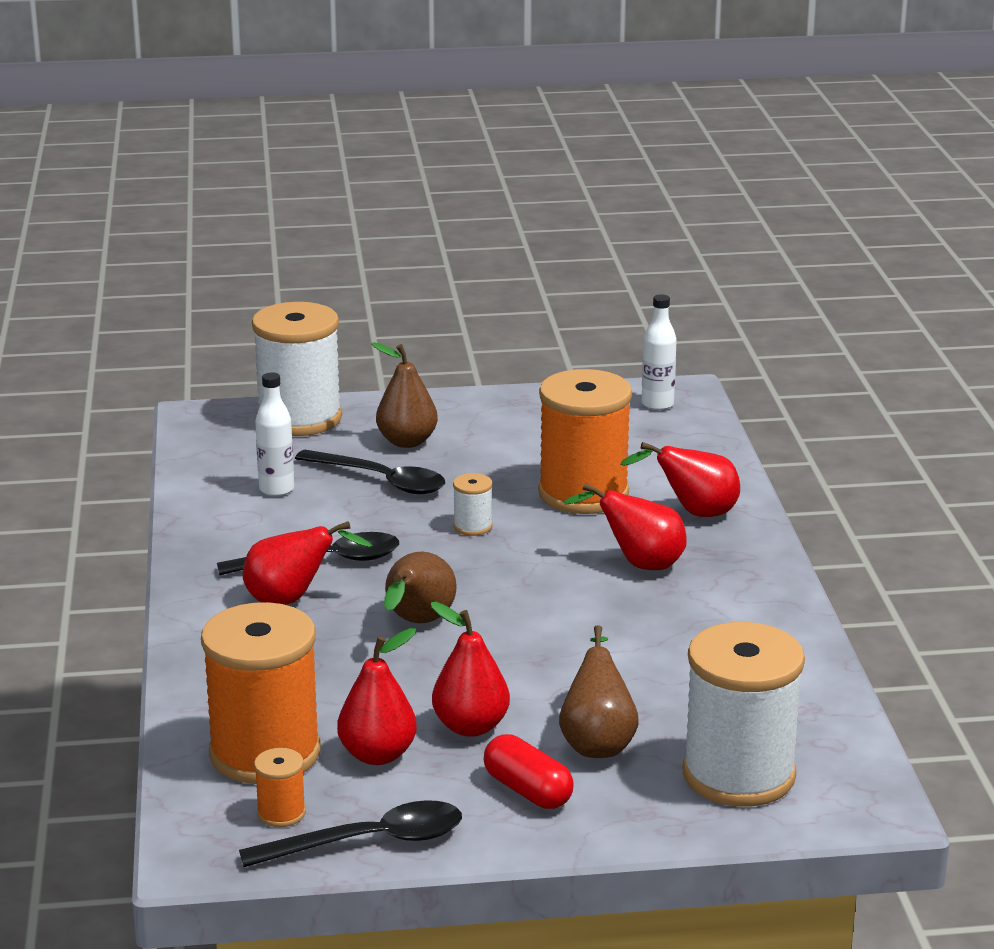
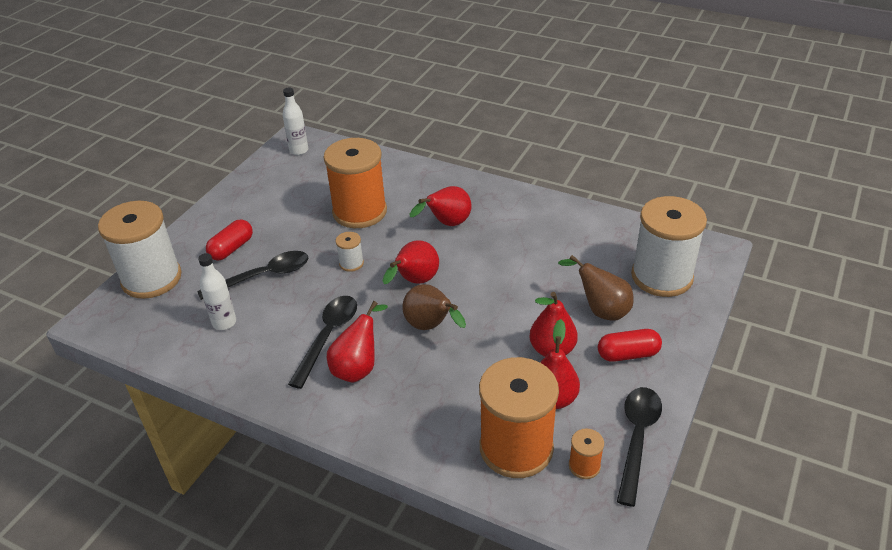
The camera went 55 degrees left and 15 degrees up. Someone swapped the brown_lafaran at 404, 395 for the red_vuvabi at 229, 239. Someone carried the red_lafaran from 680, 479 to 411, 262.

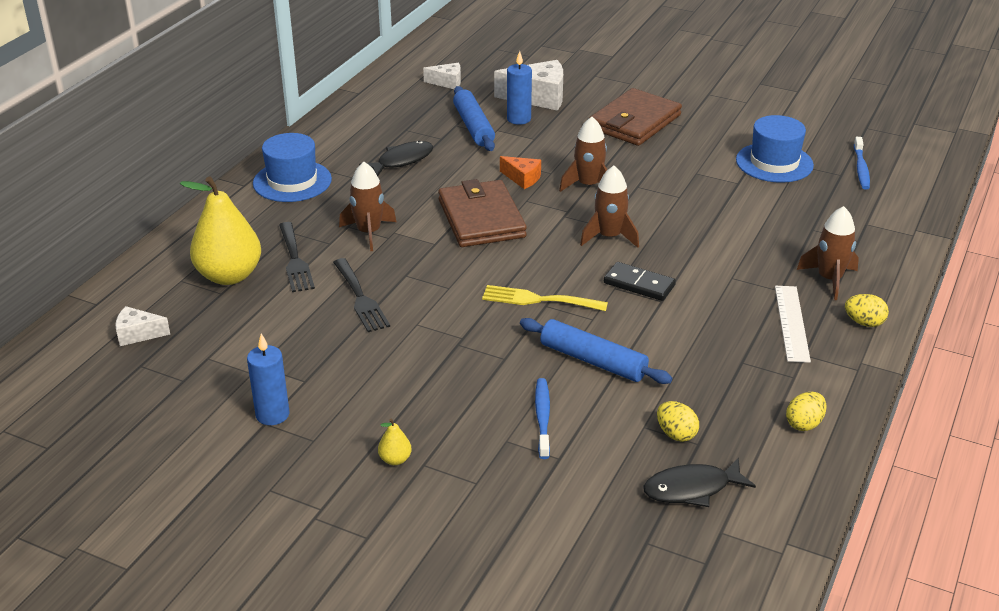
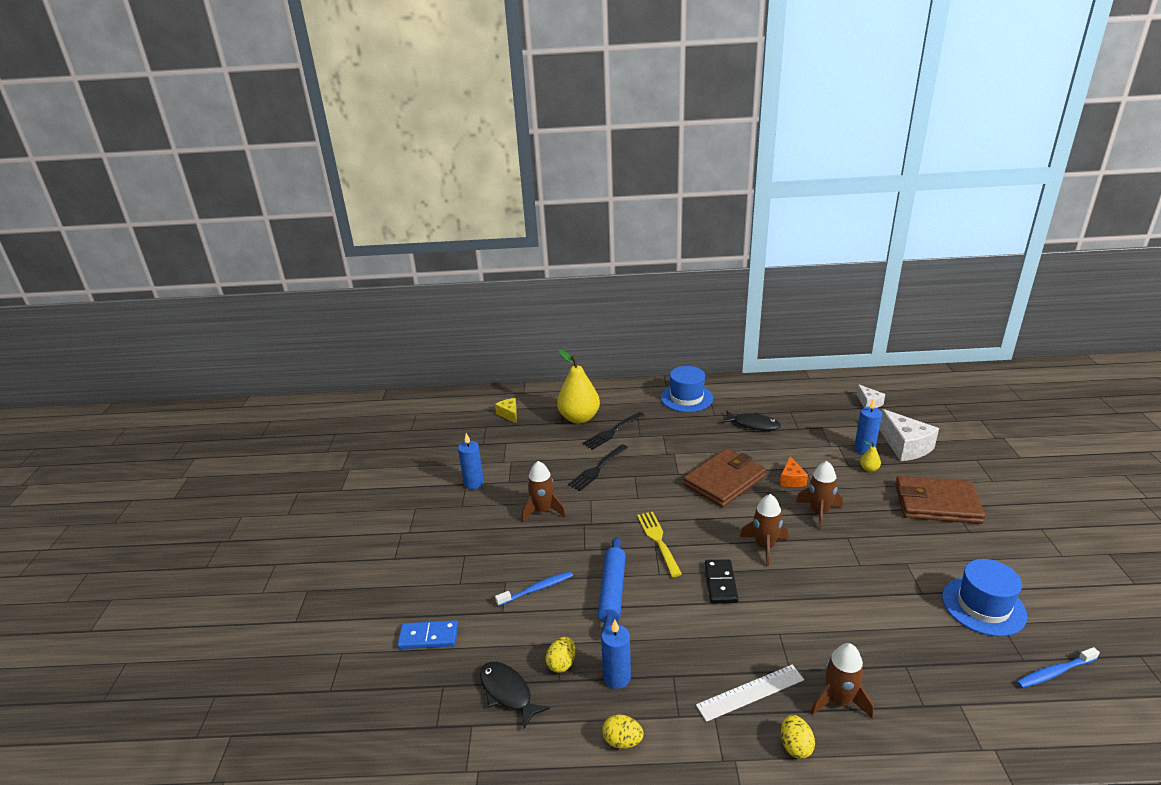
The camera went 65 degrees right and 5 degrees down. Someone put down the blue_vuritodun at 427, 634. Someone repainted the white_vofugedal at 142, 326, which became the yellow_vofugedal at 506, 410. Someone carried the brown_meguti from 367, 206 to 544, 491. Someone put down the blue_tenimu at 616, 654. Someone carried the yellow_lafaran from 395, 441 to 870, 456. Someone took away the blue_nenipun at 474, 118.

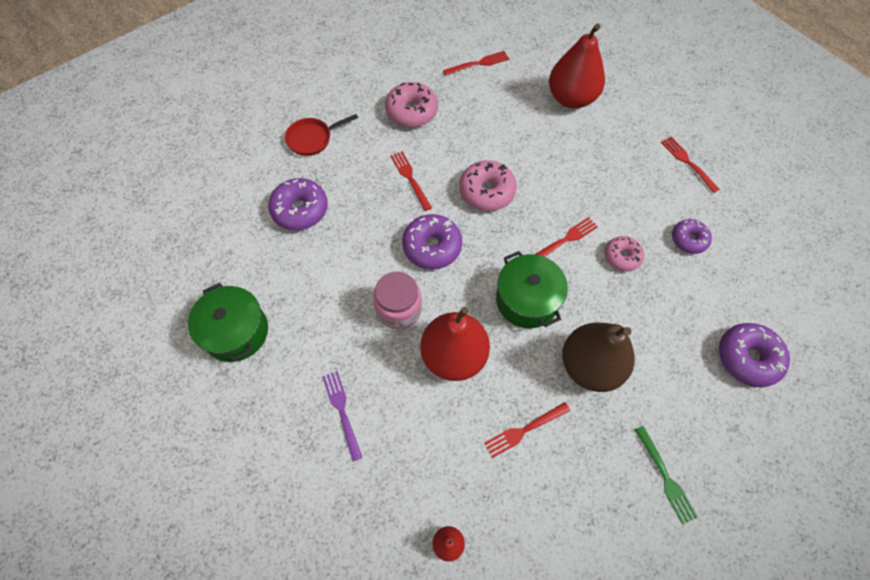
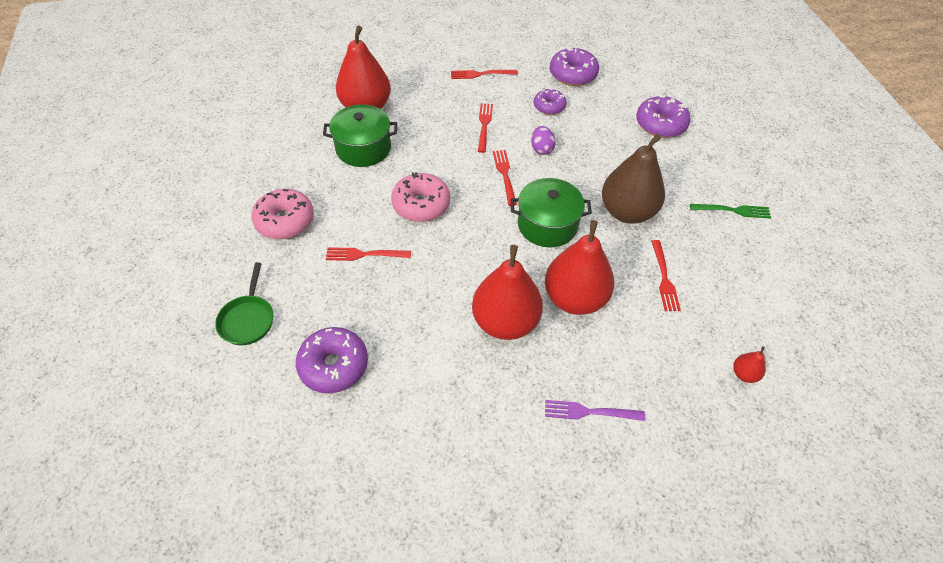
The camera went 65 degrees left and 10 degrees down. Someone repainted the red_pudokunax at 321, 135, which became the green_pudokunax at 244, 303. Someone carried the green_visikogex from 228, 322 to 360, 135. Someone swapped the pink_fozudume at 397, 301 for the red_lafaran at 507, 292. Someone carried the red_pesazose from 476, 63 to 485, 128. Someone swapped the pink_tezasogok at 624, 254 for the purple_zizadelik at 543, 140. Someone carried the purple_tezasogok from 432, 241 to 574, 66.

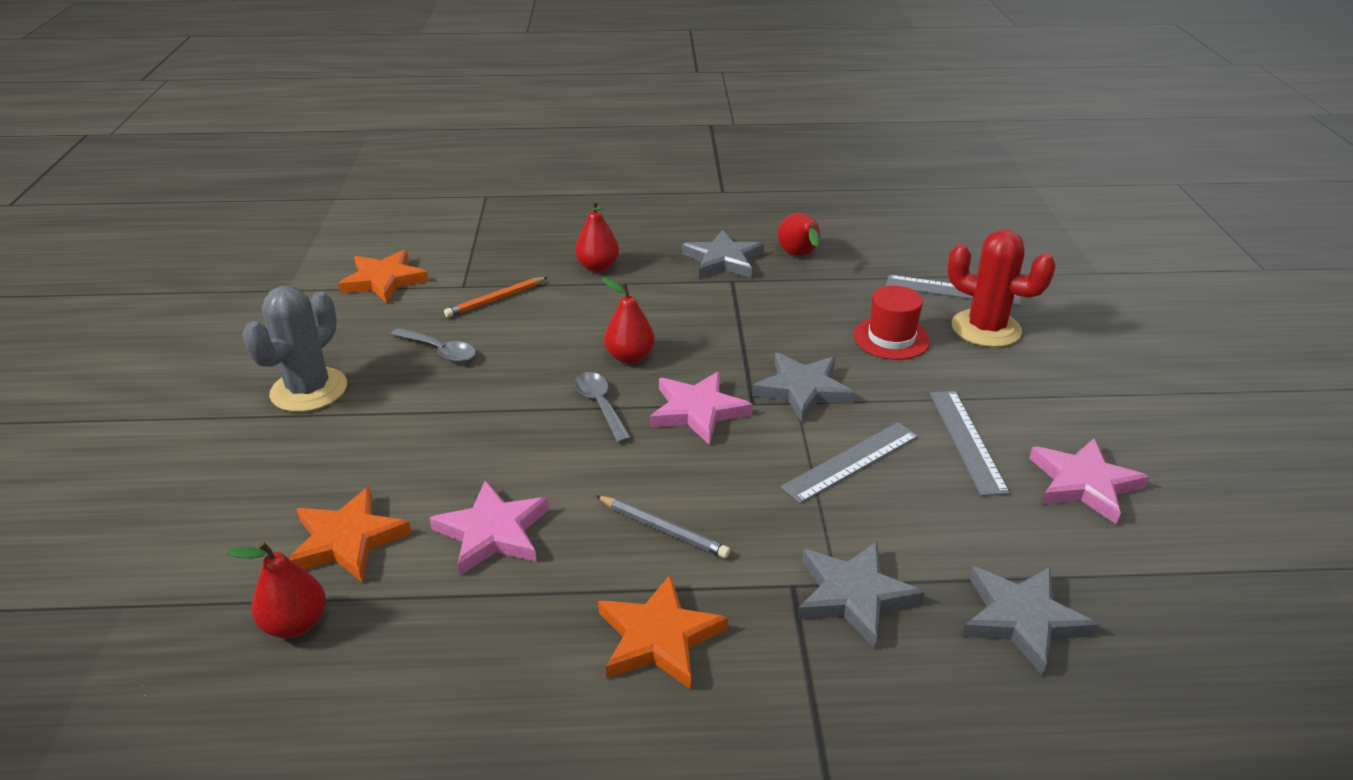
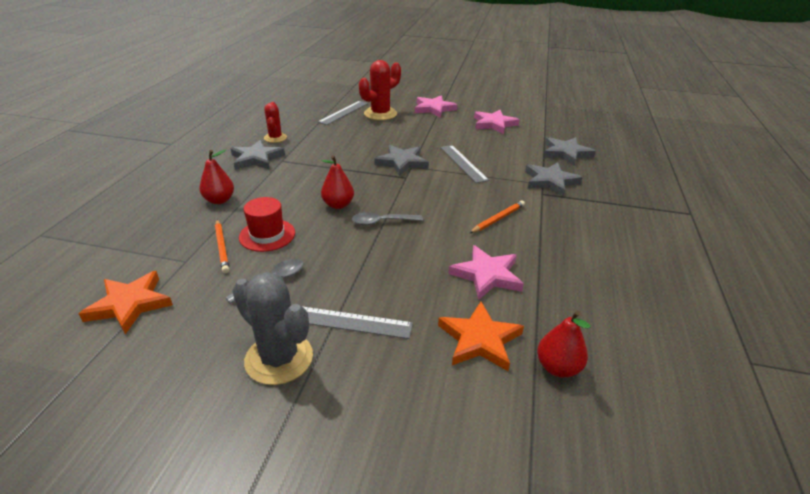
The camera went 75 degrees left and 0 degrees up. Someone carried the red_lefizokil from 891, 323 to 267, 224. Someone swapped the red_lafaran at 799, 234 for the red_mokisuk at 275, 122. Someone carried the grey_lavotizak from 970, 443 to 357, 322. Someone carried the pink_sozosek from 701, 408 to 436, 106. Someone repainted the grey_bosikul at 663, 527, which became the orange_bosikul at 497, 216. Someone took away the orange_sozosek at 663, 632.

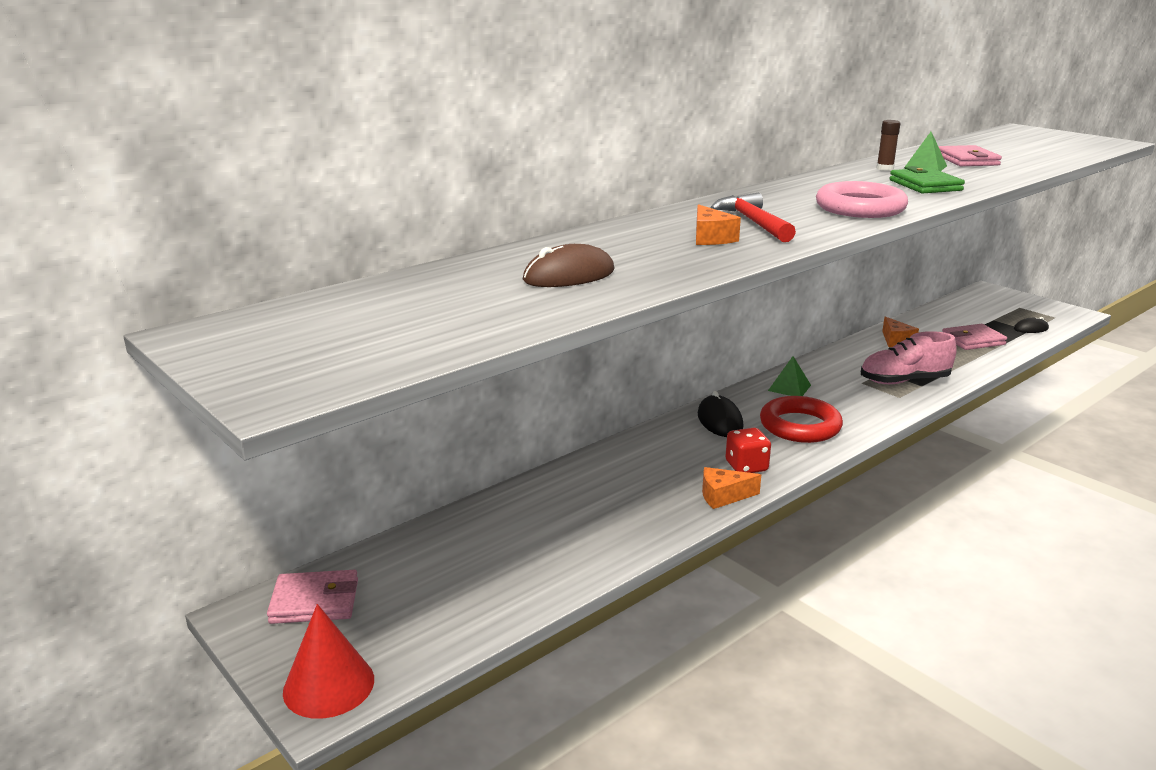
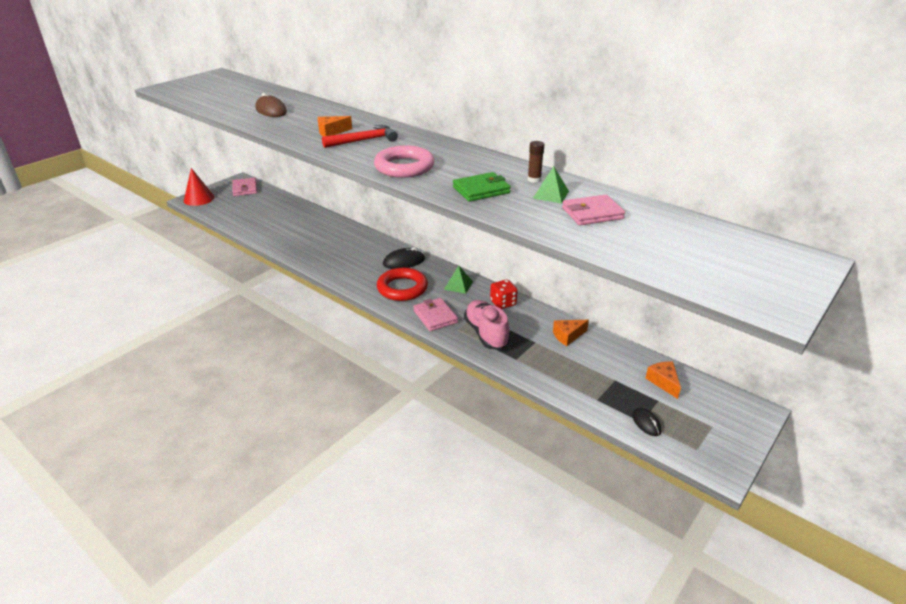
The camera went 80 degrees right and 10 degrees up. Someone carried the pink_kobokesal from 974, 337 to 435, 314. Someone carried the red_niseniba from 748, 450 to 504, 294. Someone carried the orange_vofugedal from 731, 488 to 663, 380.

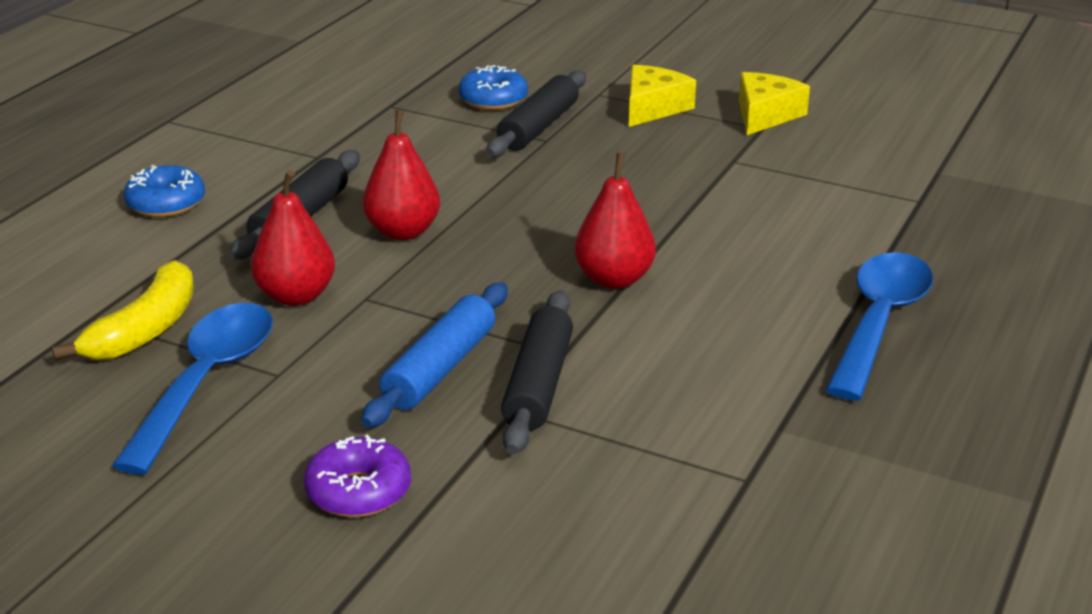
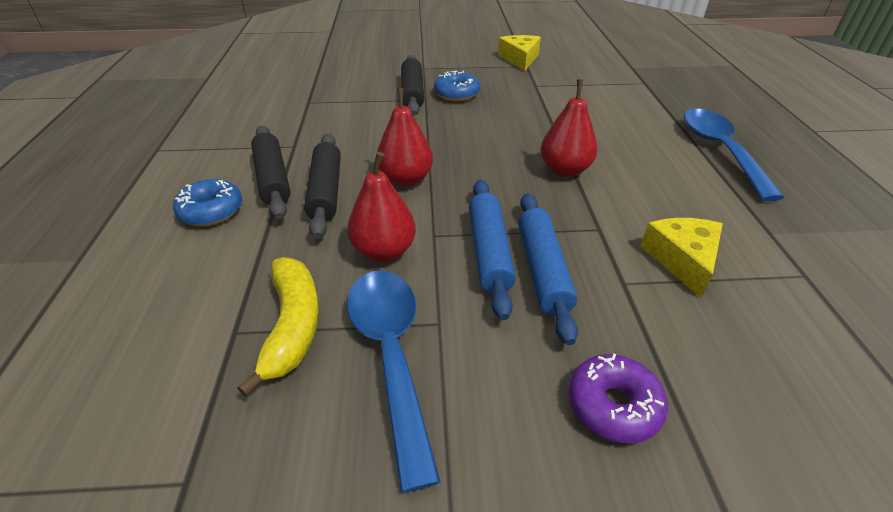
The camera went 30 degrees left and 10 degrees up. Someone carried the black_nenipun from 537, 372 to 271, 172. Someone carried the blue_tezasogok from 493, 87 to 457, 86. Someone put down the blue_nenipun at 492, 250. Someone carried the yellow_vofugedal from 662, 96 to 682, 258.

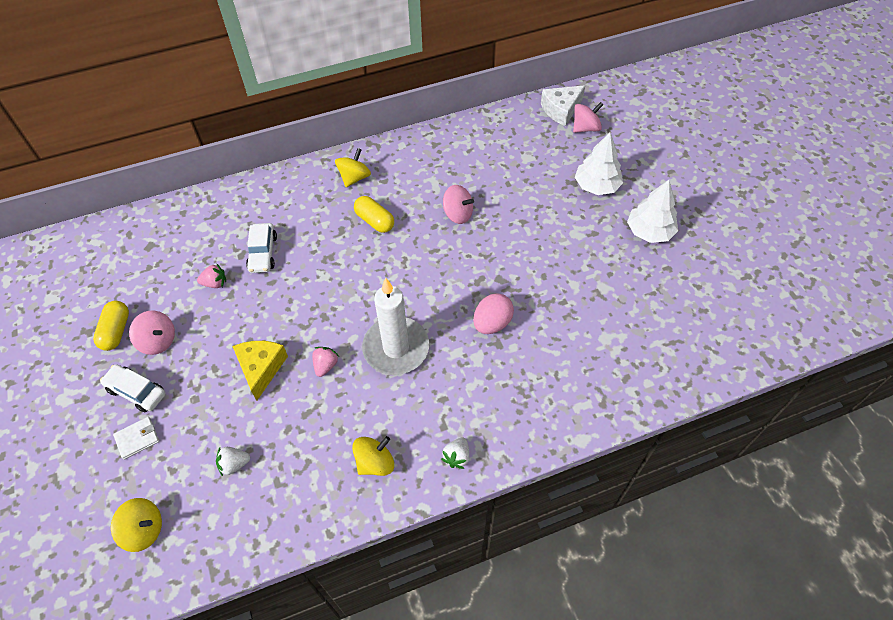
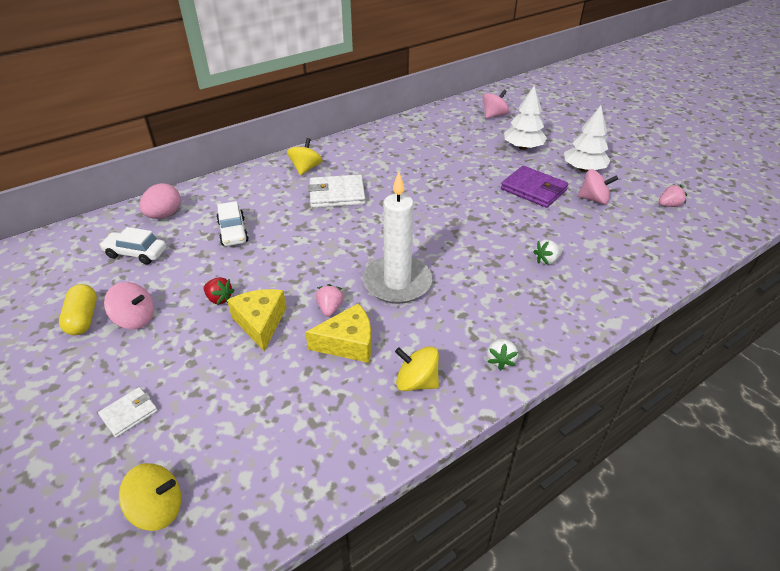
The camera went 15 degrees left and 15 degrees down. Someone carried the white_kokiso from 133, 388 to 132, 246. Someone carried the pink_zizadelik from 493, 313 to 160, 201. Someone put down the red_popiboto at 219, 291. Someone put down the yellow_vofugedal at 338, 333. Someone swapped the yellow_vuvabi at 374, 214 for the white_kobokesal at 337, 191. Someone rotated the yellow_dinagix at 373, 456 by 105 degrees counterclockwise. Someone put down the purple_kobokesal at 534, 187. Someone carried the white_popiboto from 233, 461 to 547, 252. Someone carried the pink_dinagix from 458, 204 to 598, 187. Someone carried the pink_popiboto from 211, 276 to 673, 195. Someone took away the white_vofugedal at 563, 105.

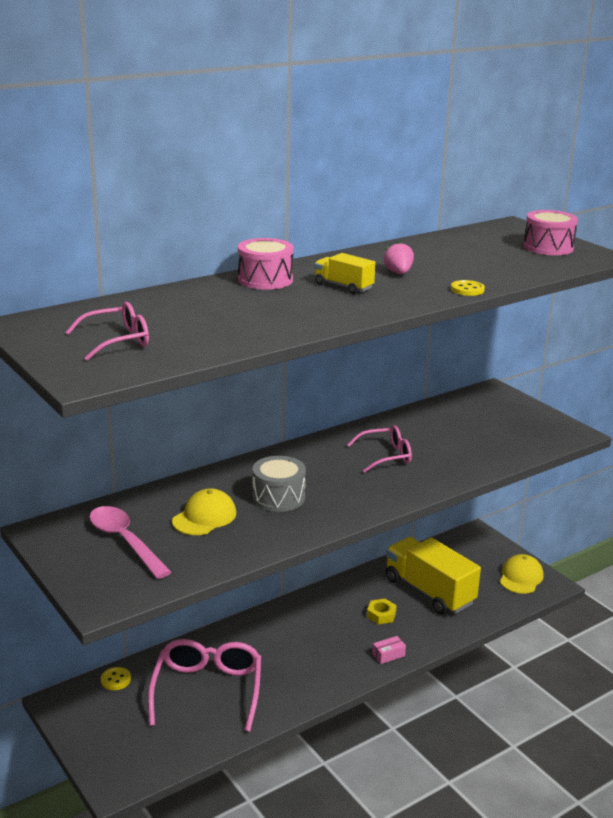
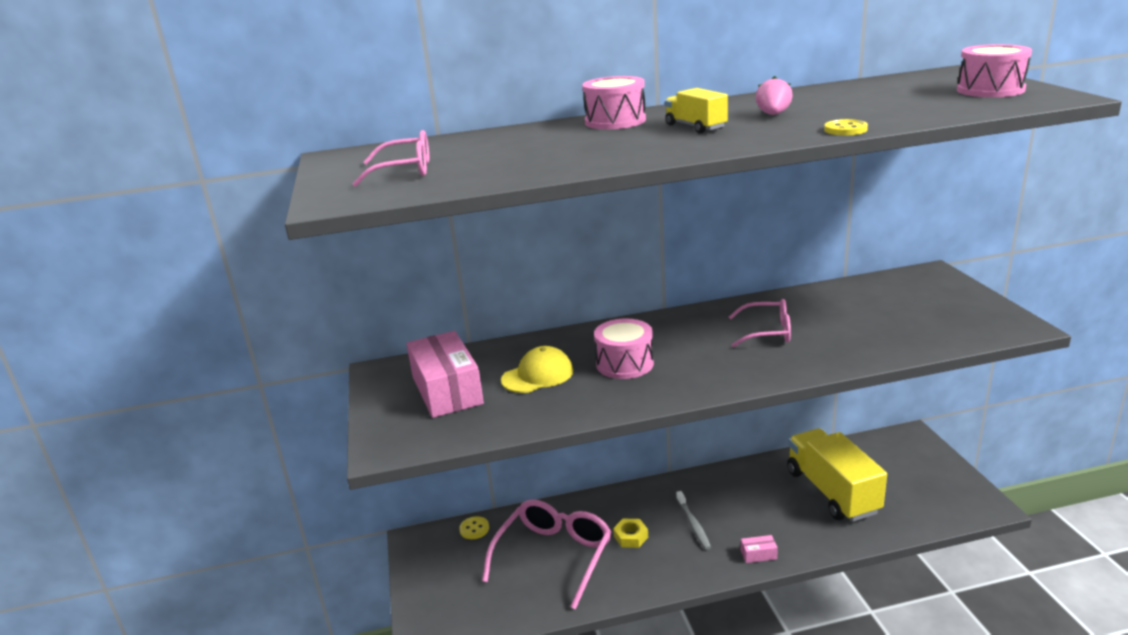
The camera went 25 degrees right and 0 degrees up. Someone swapped the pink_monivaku at 130, 542 for the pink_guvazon at 445, 374. Someone repainted the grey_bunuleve at 279, 484, which became the pink_bunuleve at 624, 349. Someone carried the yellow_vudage from 382, 611 to 630, 533. Someone put down the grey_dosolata at 693, 520. Someone took away the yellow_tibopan at 522, 574.

